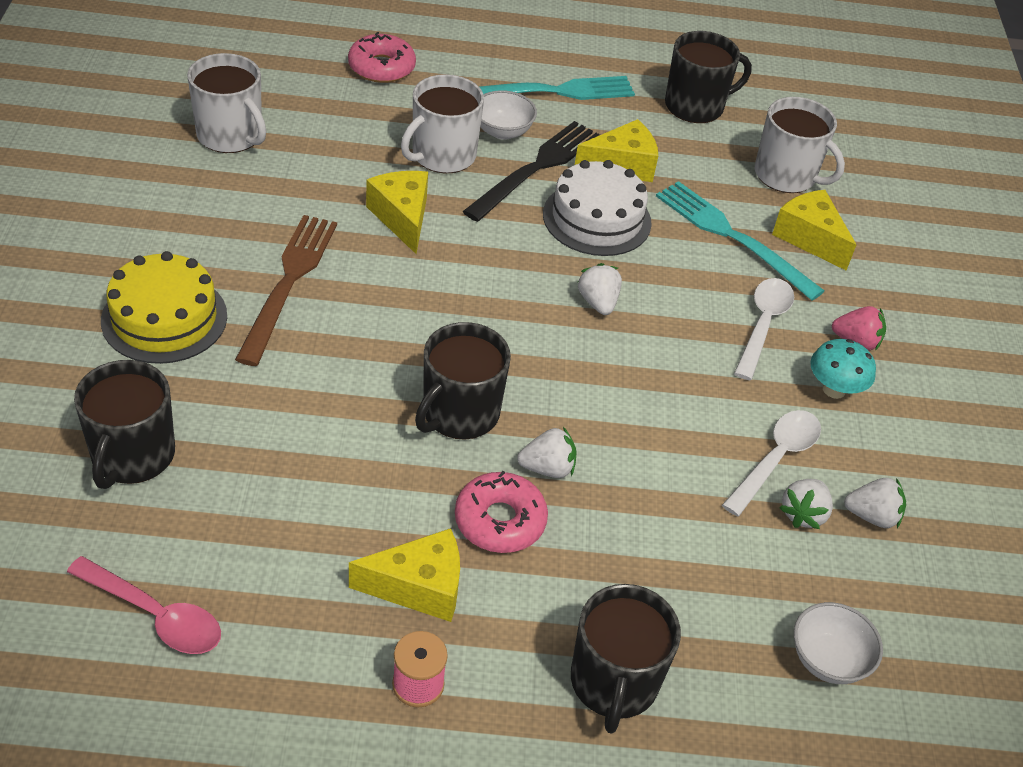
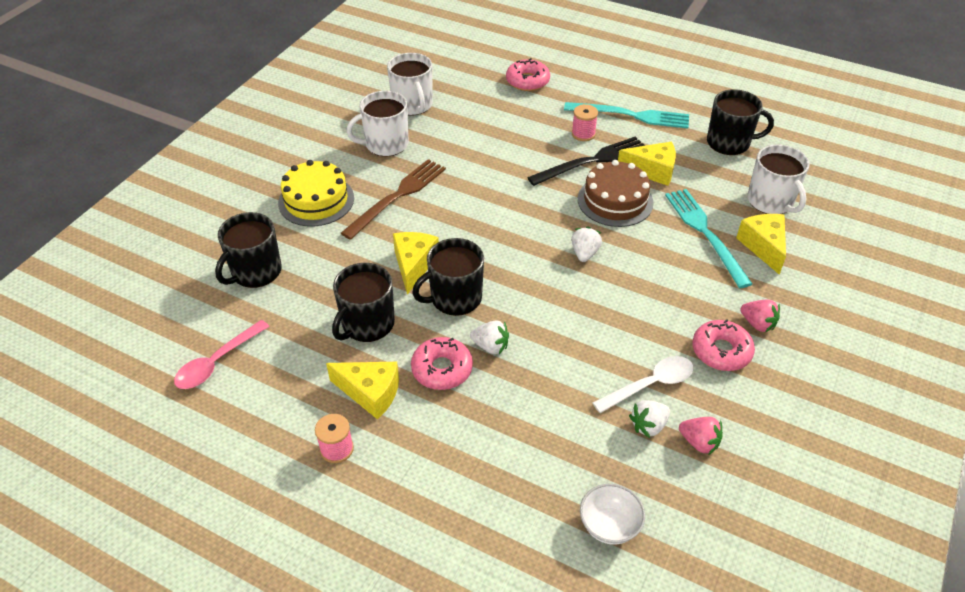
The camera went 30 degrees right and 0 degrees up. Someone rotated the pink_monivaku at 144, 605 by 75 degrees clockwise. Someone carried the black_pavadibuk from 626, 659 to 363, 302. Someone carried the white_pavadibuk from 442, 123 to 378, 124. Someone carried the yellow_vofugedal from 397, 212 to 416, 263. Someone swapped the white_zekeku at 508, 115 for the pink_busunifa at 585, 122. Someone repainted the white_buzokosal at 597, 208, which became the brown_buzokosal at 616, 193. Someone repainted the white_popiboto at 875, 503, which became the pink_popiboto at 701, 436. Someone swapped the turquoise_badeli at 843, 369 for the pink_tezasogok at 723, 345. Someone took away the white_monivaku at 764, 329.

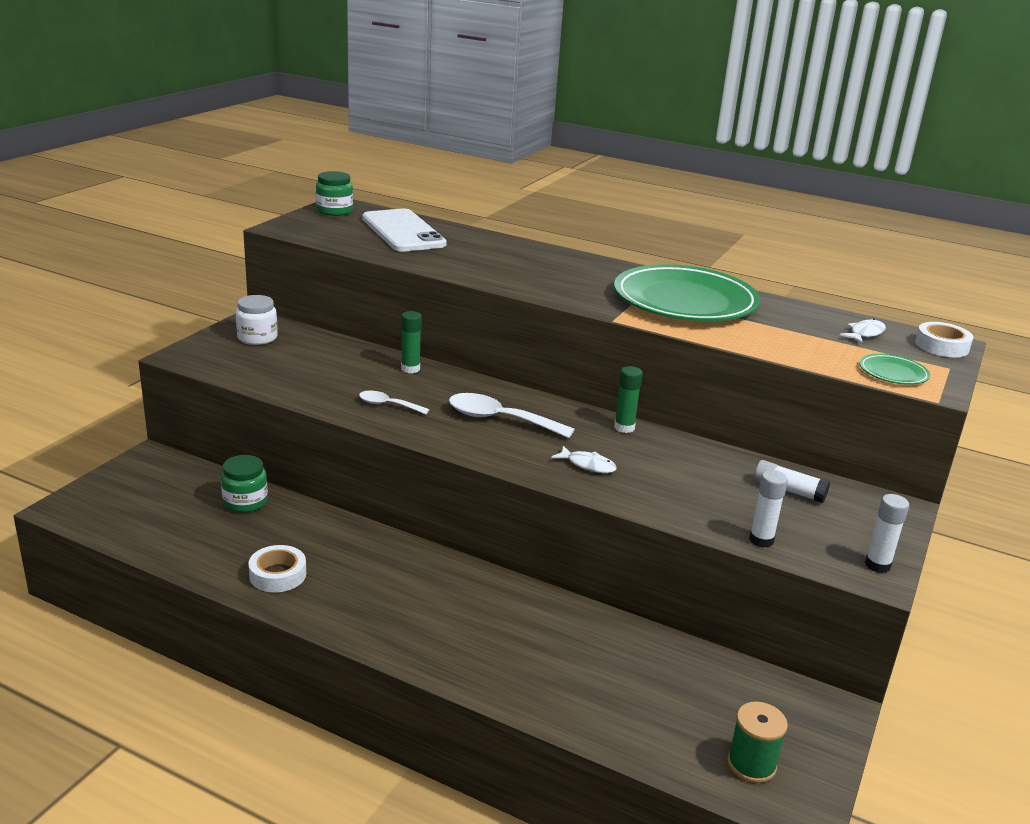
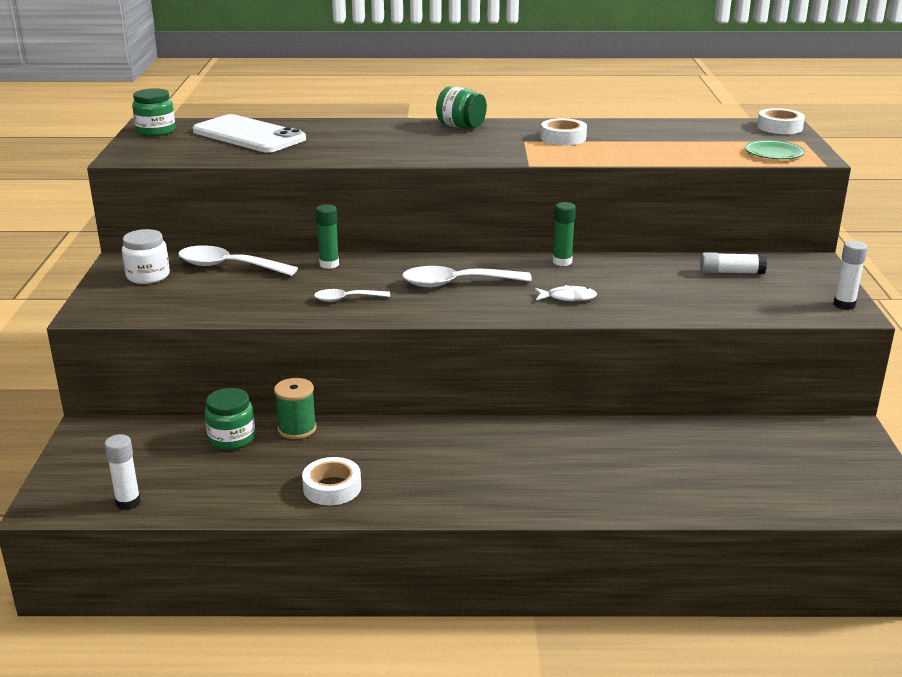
The camera went 25 degrees left and 0 degrees up. Someone carried the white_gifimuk from 768, 509 to 122, 472. Someone put down the white_monivaku at 238, 260. Someone carried the green_busunifa from 757, 742 to 295, 408. Someone put down the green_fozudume at 461, 107. Someone swapped the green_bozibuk at 687, 292 for the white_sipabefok at 564, 131. Someone took away the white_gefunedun at 863, 331.

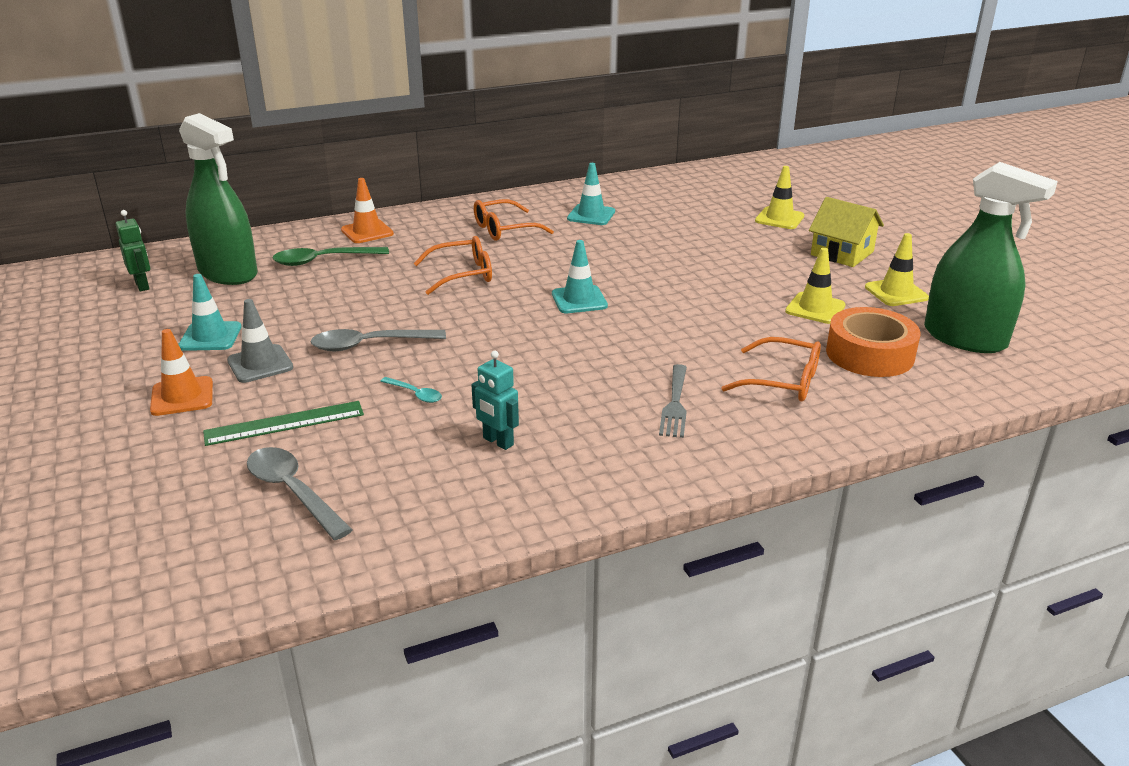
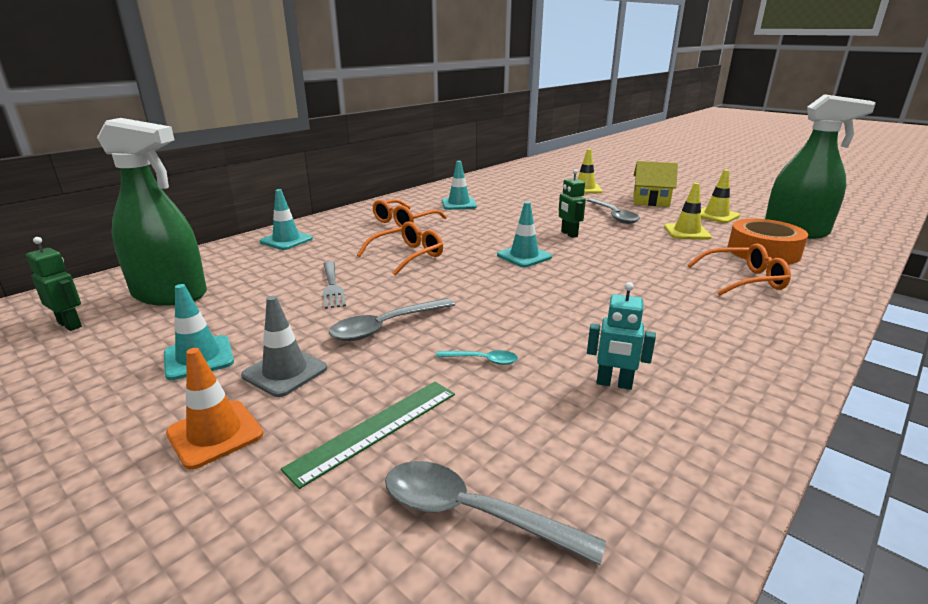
The camera went 25 degrees left and 5 degrees down. Someone repainted the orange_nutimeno at 367, 210, which became the turquoise_nutimeno at 286, 219. Someone carried the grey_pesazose from 673, 401 to 334, 285. Someone put down the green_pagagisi at 572, 203. Someone put down the grey_monivaku at 613, 211. Someone took away the green_monivaku at 331, 256.

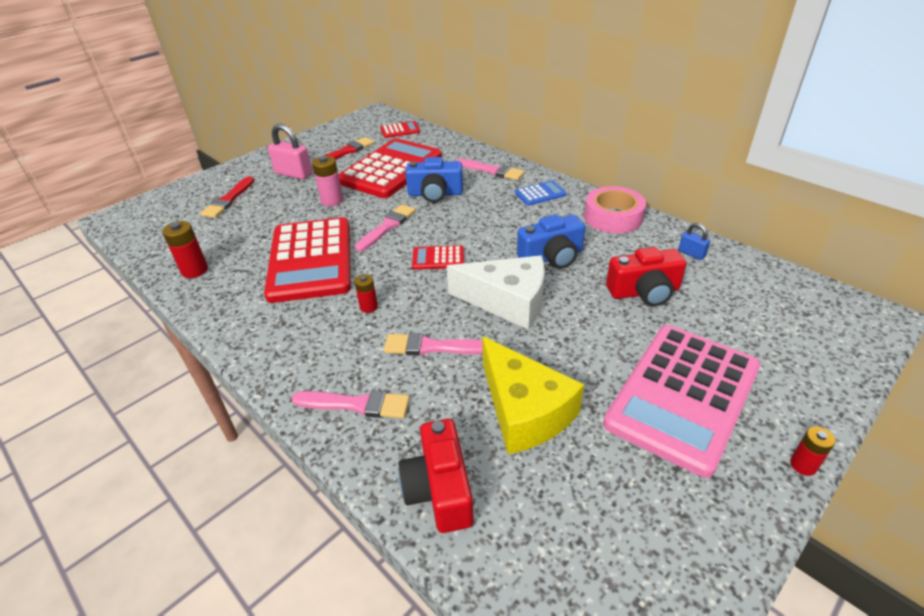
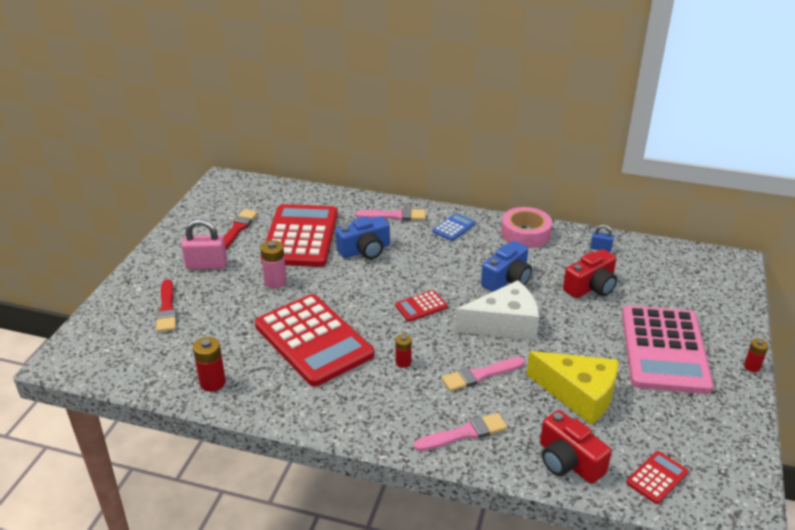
The camera went 30 degrees left and 5 degrees down. Someone carried the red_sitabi from 400, 129 to 657, 477. Someone took away the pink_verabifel at 385, 227.

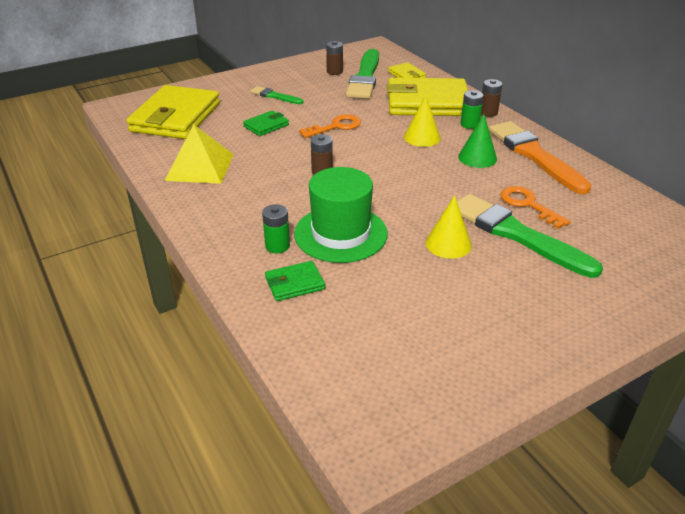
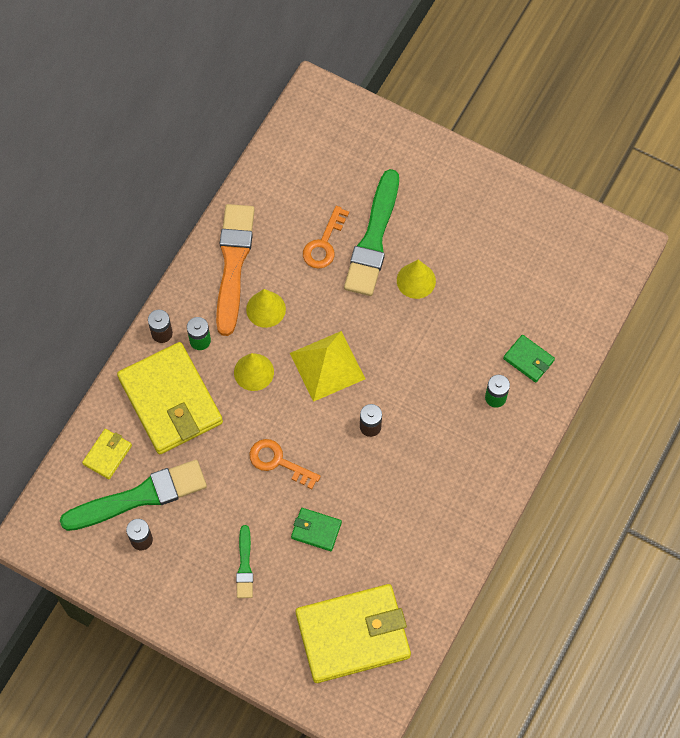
The camera went 120 degrees left and 30 degrees up. Someone rotated the orange_verabifel at 540, 157 by 150 degrees clockwise. Someone repainted the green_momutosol at 477, 141, which became the yellow_momutosol at 266, 308. Someone carried the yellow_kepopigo from 199, 154 to 327, 366. Someone took away the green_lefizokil at 341, 215.

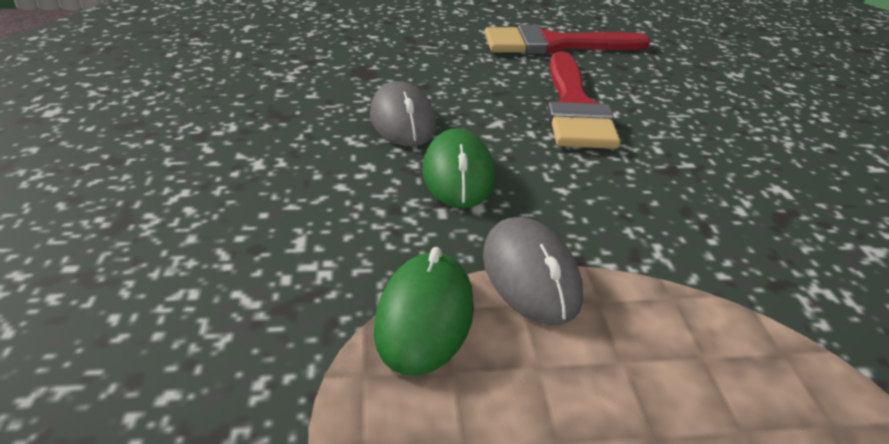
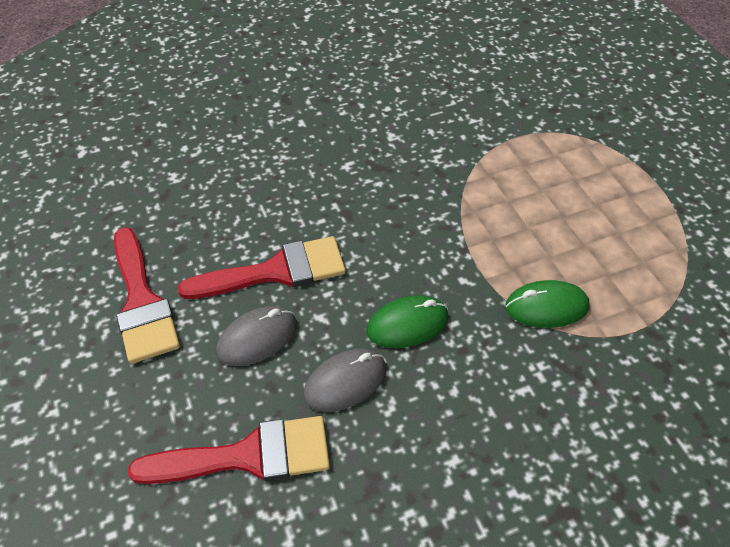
The camera went 105 degrees left and 15 degrees up. Someone put down the red_verabifel at 229, 450. Someone carried the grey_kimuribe from 533, 271 to 256, 336.

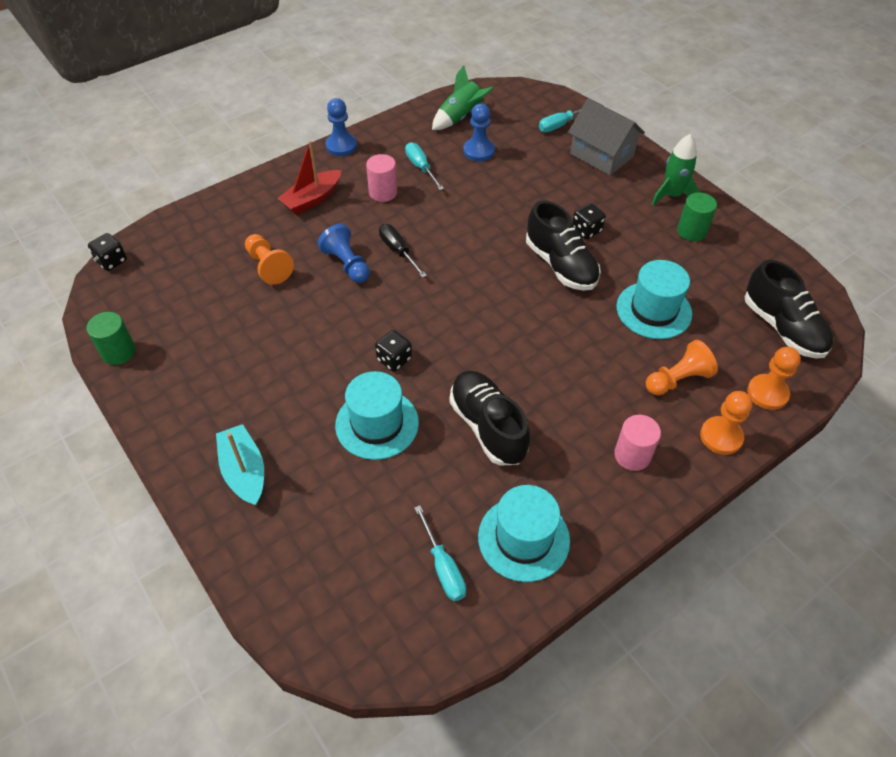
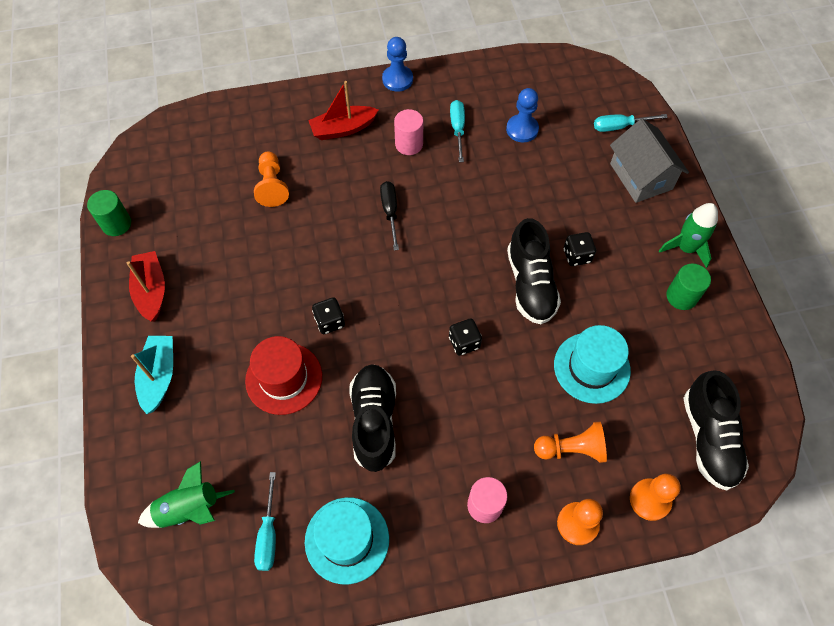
The camera went 25 degrees right and 10 degrees up. Someone put down the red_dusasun at 146, 286. Someone carried the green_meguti from 463, 98 to 186, 494. Someone repainted the turquoise_lefizokil at 377, 415, which became the red_lefizokil at 283, 375. Someone carried the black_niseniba from 107, 252 to 465, 337. Someone took away the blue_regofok at 343, 253.

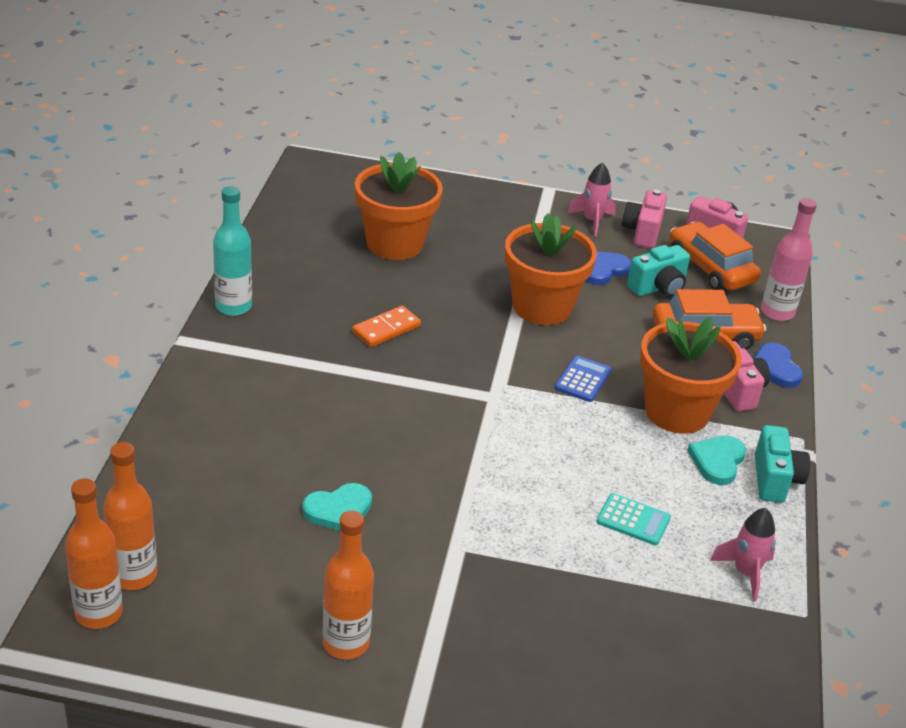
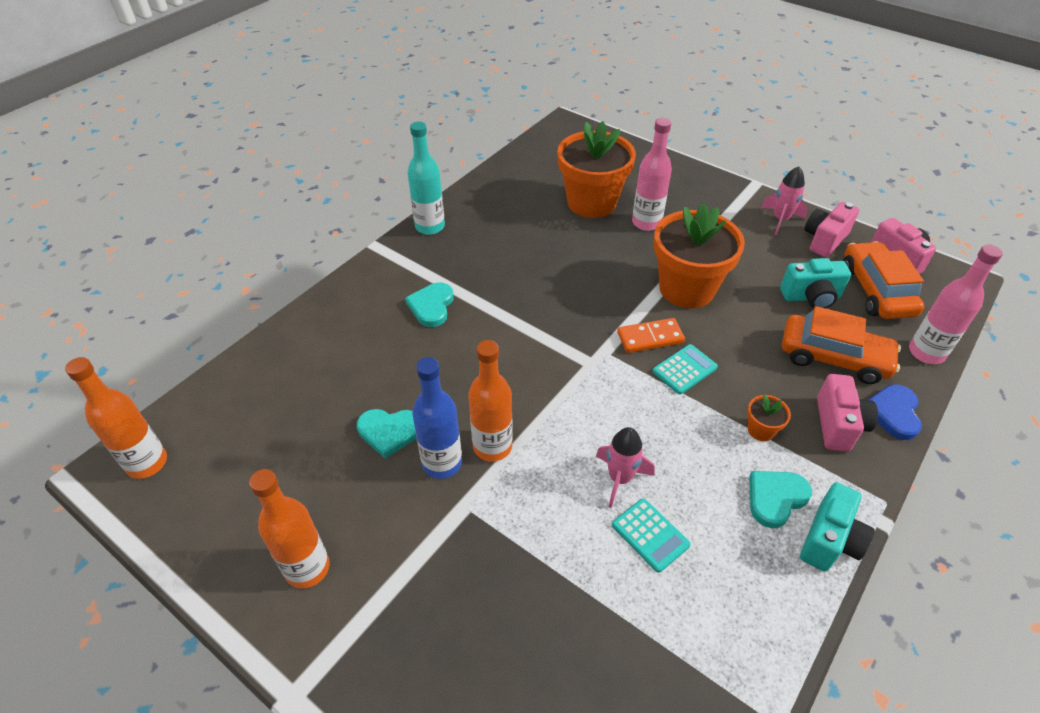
The camera went 30 degrees right and 10 degrees up. Someone put down the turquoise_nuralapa at 429, 304. Someone put down the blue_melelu at 437, 418. Someone carried the orange_melelu from 130, 516 to 490, 400. Someone carried the pink_meguti from 743, 554 to 625, 467. Someone carried the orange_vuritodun from 386, 326 to 651, 335. Someone put down the pink_melelu at 652, 174. Someone repainted the blue_sitabi at 583, 378, which became the turquoise_sitabi at 685, 369. Someone scaled the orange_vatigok at 691, 375 by 0.41. Someone took away the blue_nuralapa at 608, 268.

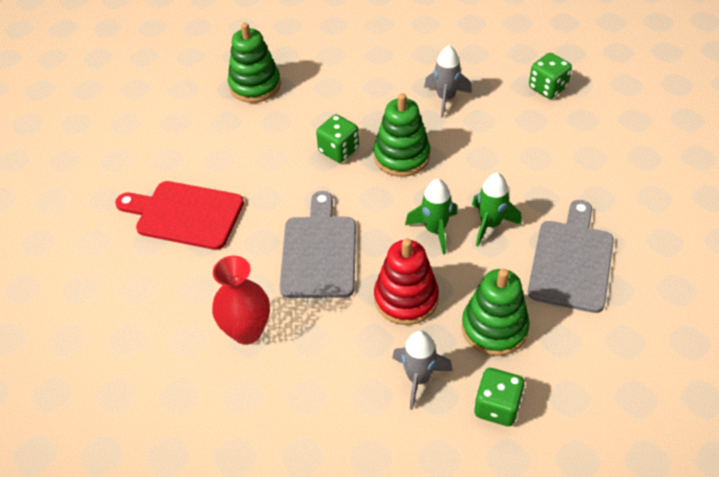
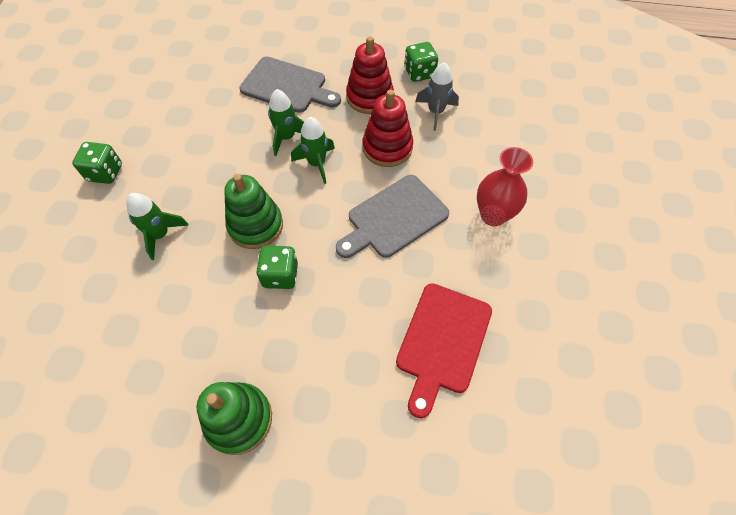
The camera went 130 degrees left and 10 degrees up. Someone repainted the grey_meguti at 448, 81, which became the green_meguti at 157, 226. Someone rotated the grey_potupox at 571, 256 by 135 degrees counterclockwise. Someone repainted the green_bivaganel at 496, 312, which became the red_bivaganel at 370, 75. Someone rotated the red_potupox at 179, 215 by 45 degrees clockwise.

